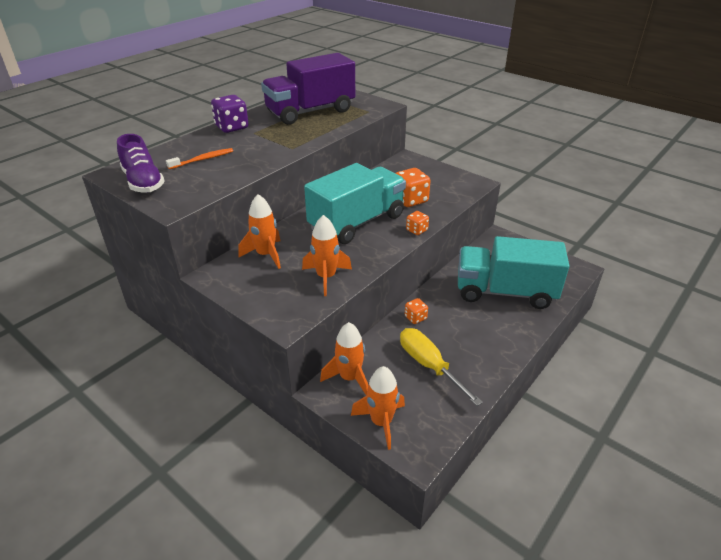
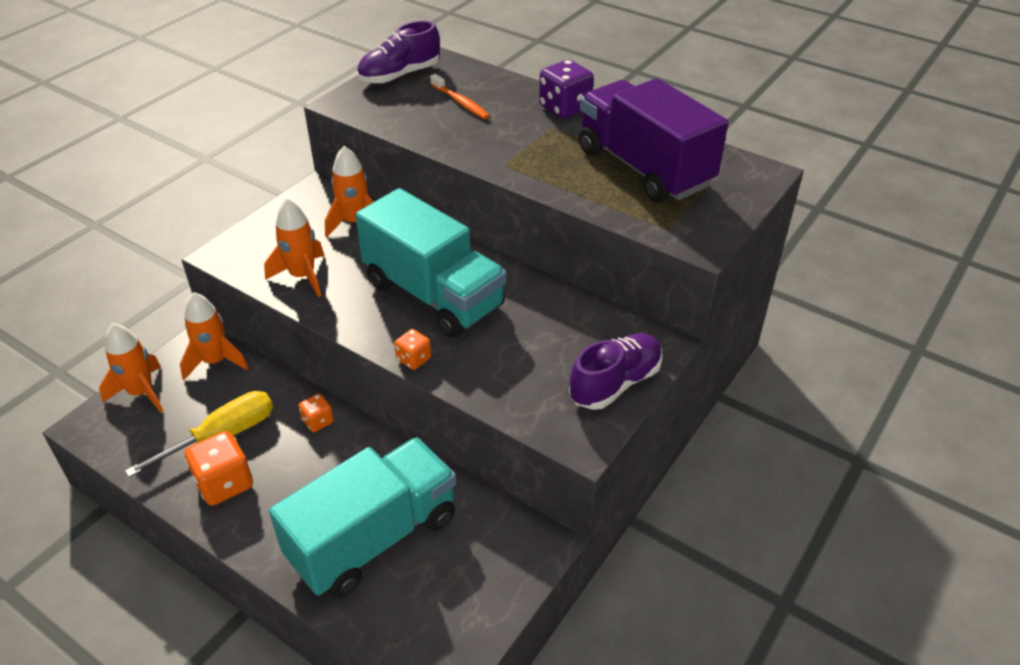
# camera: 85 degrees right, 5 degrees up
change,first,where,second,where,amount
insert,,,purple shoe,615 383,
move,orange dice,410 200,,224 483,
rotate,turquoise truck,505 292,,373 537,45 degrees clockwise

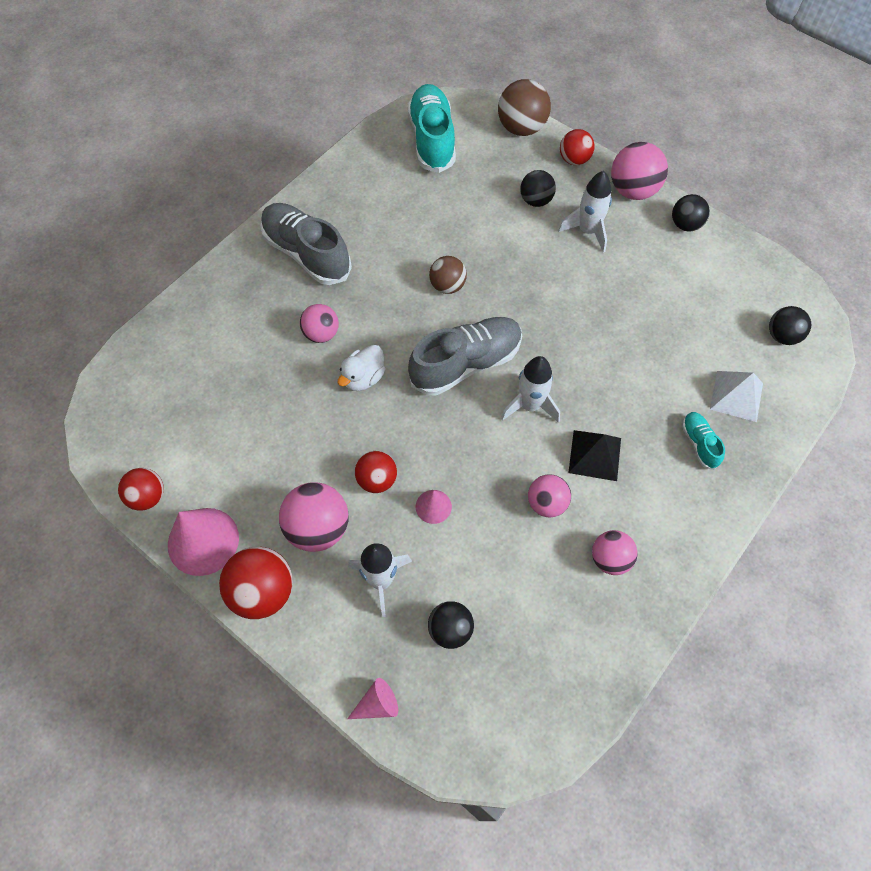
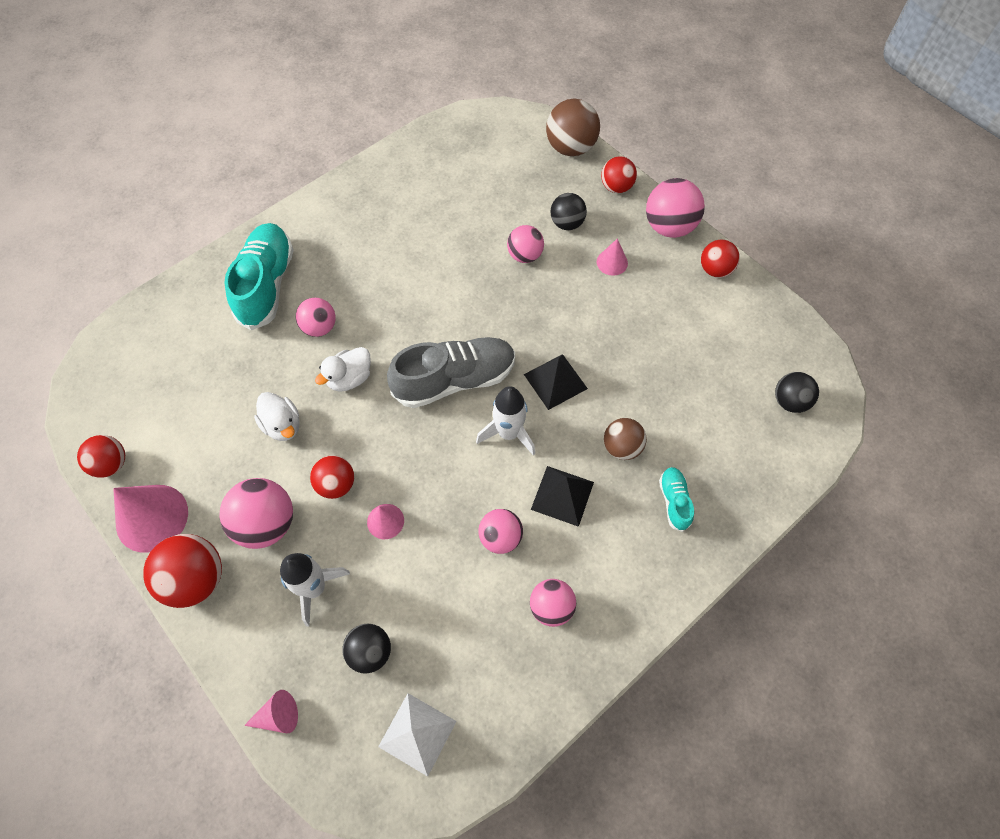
# camera: 10 degrees right, 0 degrees up
change,first,where,second,where,amount
delete,grey shoe,307 254,,,
insert,,,white duck,282 425,
insert,,,pink ball,525 255,
insert,,,black pyramid,555 381,
move,turquoise shoe,432 140,,266 285,
move,brown ball,447 286,,622 447,
move,white pyramid,736 396,,417 734,
replace,white rocket,587 231,pink cone,612 262,
recolor,black ball,685 225,red ball,715 270,

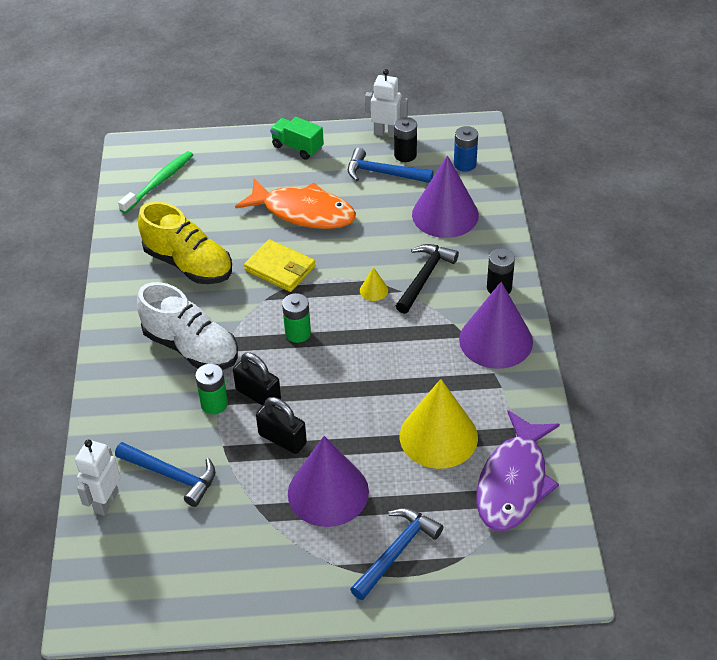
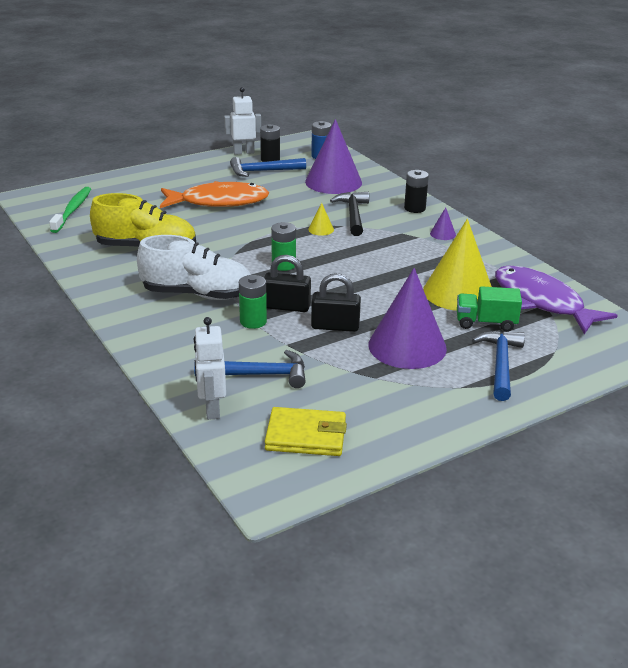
# camera: 30 degrees left, 15 degrees down
change,first,where,second,where,amount
move,yellow wallet,280 268,,306 436,
move,green truck,297 147,,485 323,
rotate,purple fish,513 482,,542 301,150 degrees clockwise
resize,purple cone,496 340,,443 234,x0.41

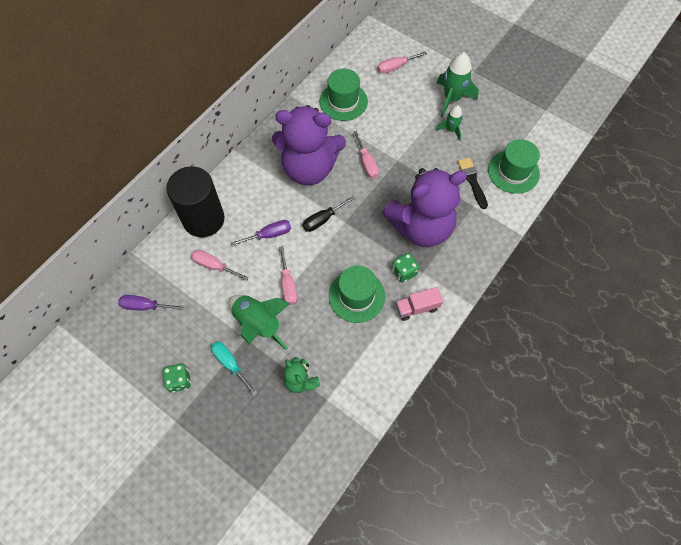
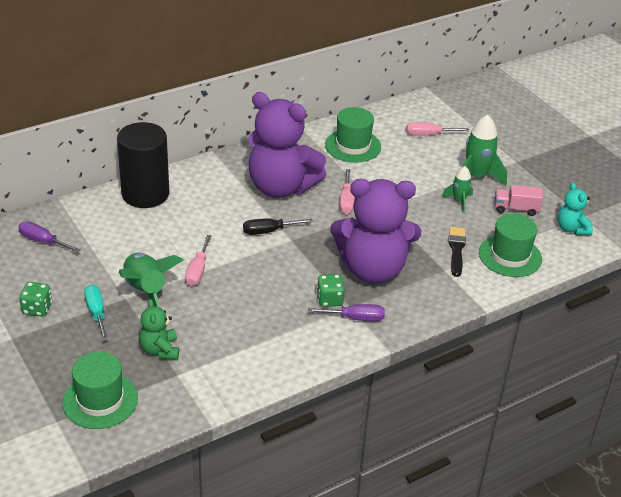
# camera: 20 degrees right, 25 degrees down
change,first,where,second,where,amount
delete,pink screwdriver,214 266,,,
insert,,,turquoise teddy bear,571 228,
move,purple screwdriver,269 235,,355 318,
move,green hat,356 296,,100 400,
move,pink truck,417 308,,516 209,

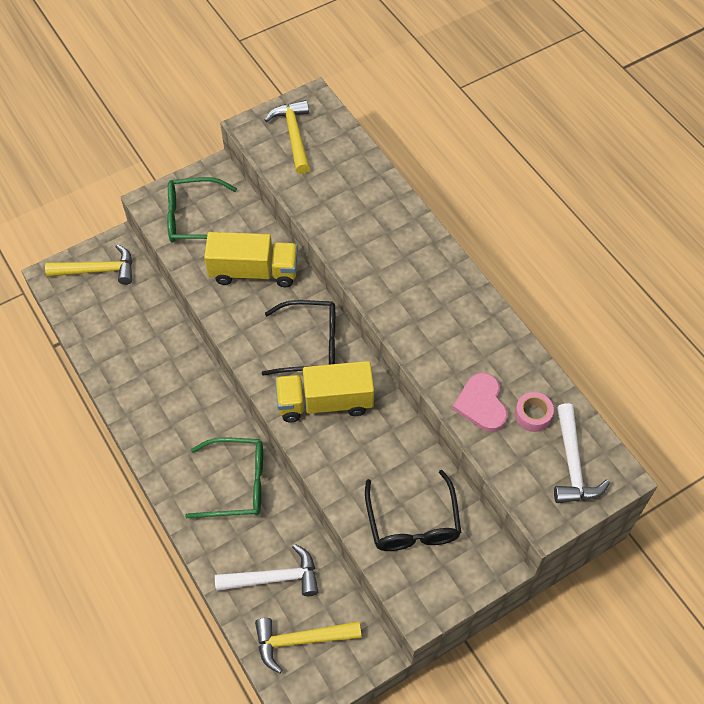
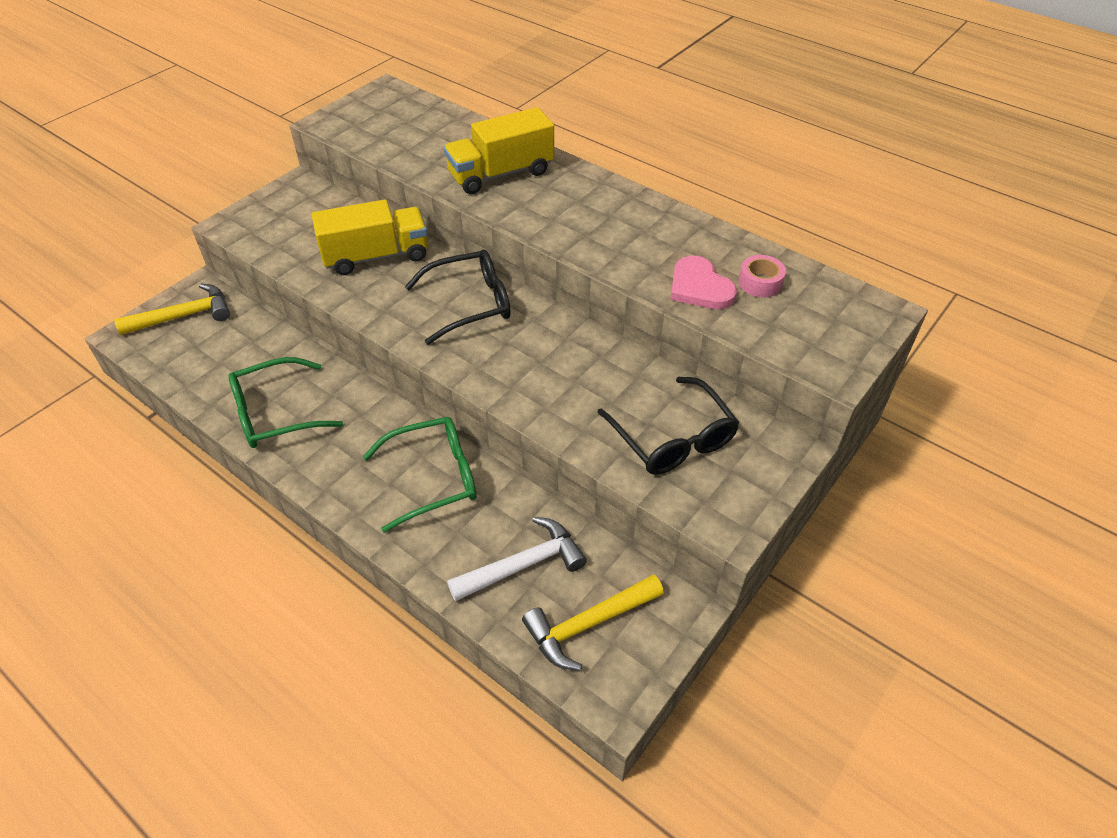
# camera: 20 degrees left, 10 degrees down
change,first,where,second,where,amount
delete,yellow hammer,294 136,,,
delete,white hammer,572 464,,,
move,green glasses,194 219,,276 413,
move,yellow truck,325 402,,501 174,

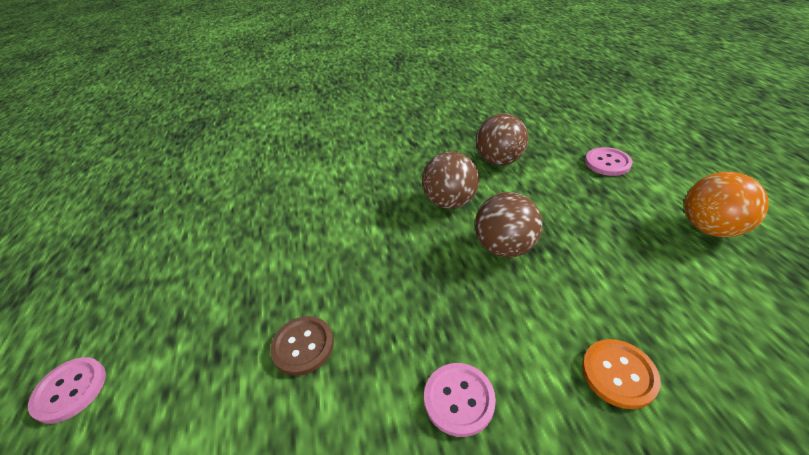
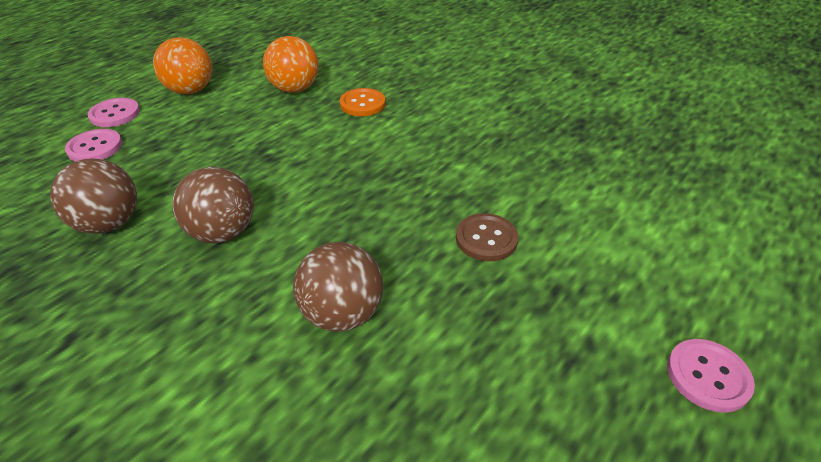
# camera: 130 degrees left, 0 degrees up
change,first,where,second,where,amount
insert,,,orange ball,295 89,
move,pink button,459 399,,115 114,
move,brown ball,504 247,,342 313,

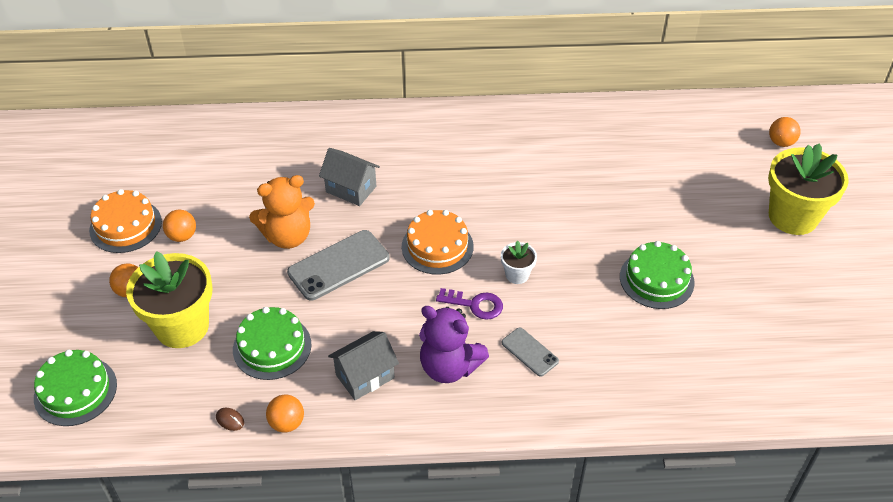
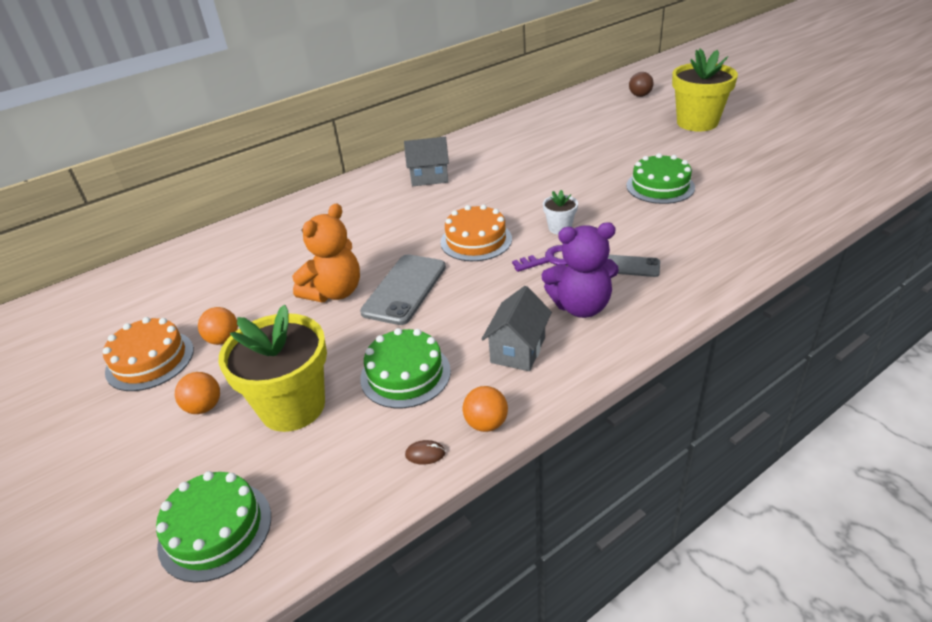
# camera: 30 degrees left, 10 degrees down
change,first,where,second,where,amount
move,grey house,351 189,,429 177,
recolor,orange ball,781 142,brown ball,640 95,

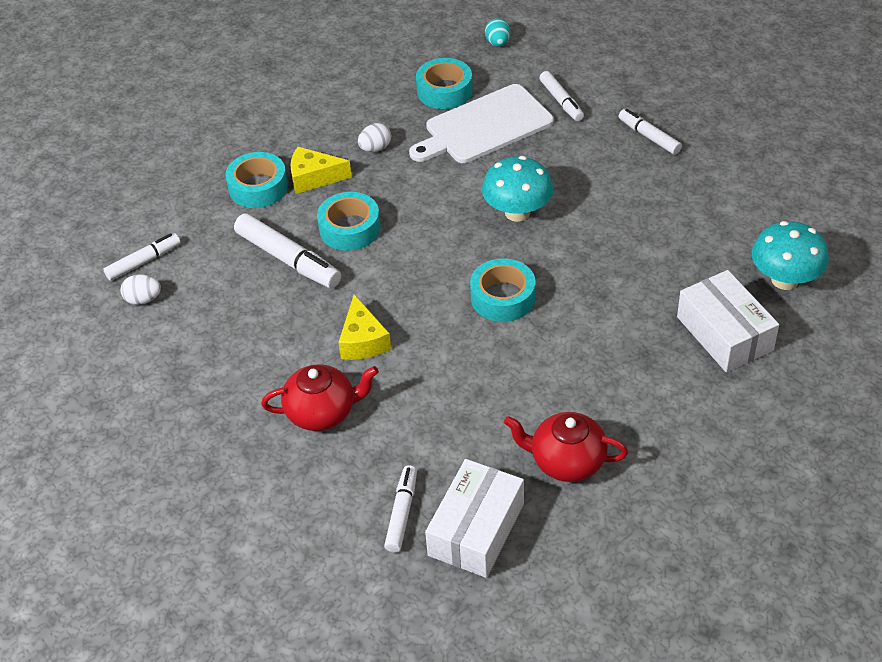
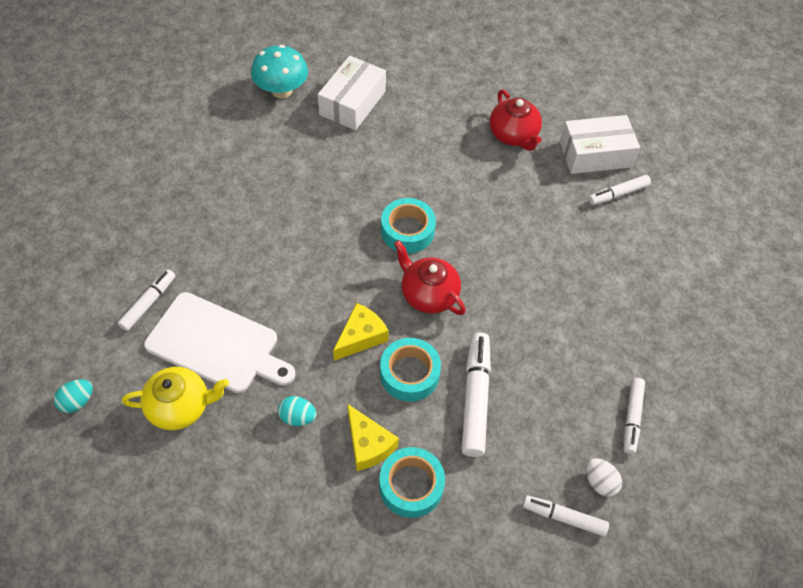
# camera: 130 degrees left, 10 degrees up
change,first,where,second,where,amount
delete,turquoise mushroom,517 212,,,
move,red teapot,322 412,,428 294,
move,yellow cheese,363 341,,361 337,
move,white marker,649 137,,632 418,
replace,turquoise tape,444 91,yellow teapot,180 407,
recolor,white egg,375 148,turquoise egg,297 417,

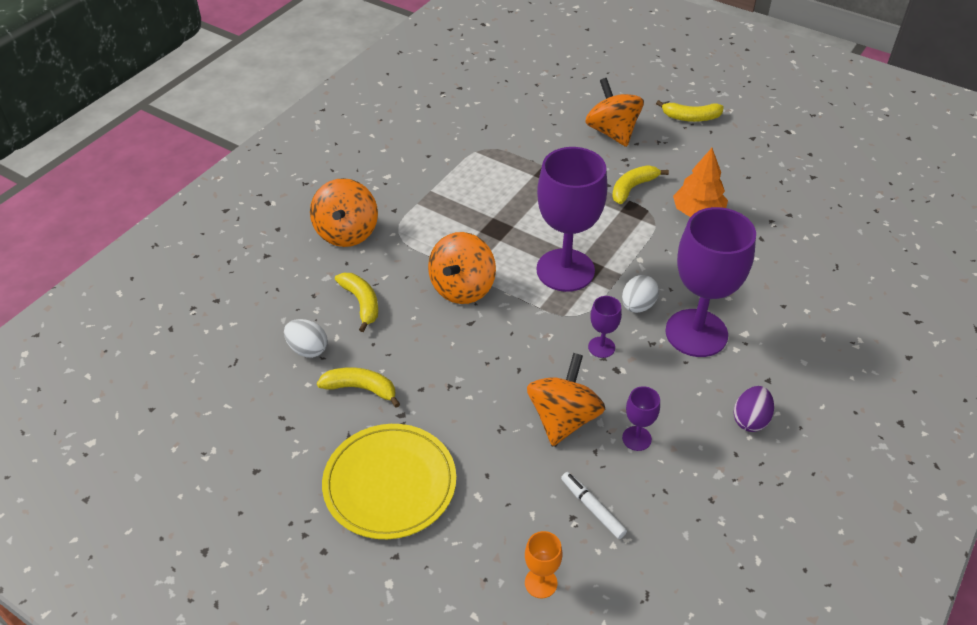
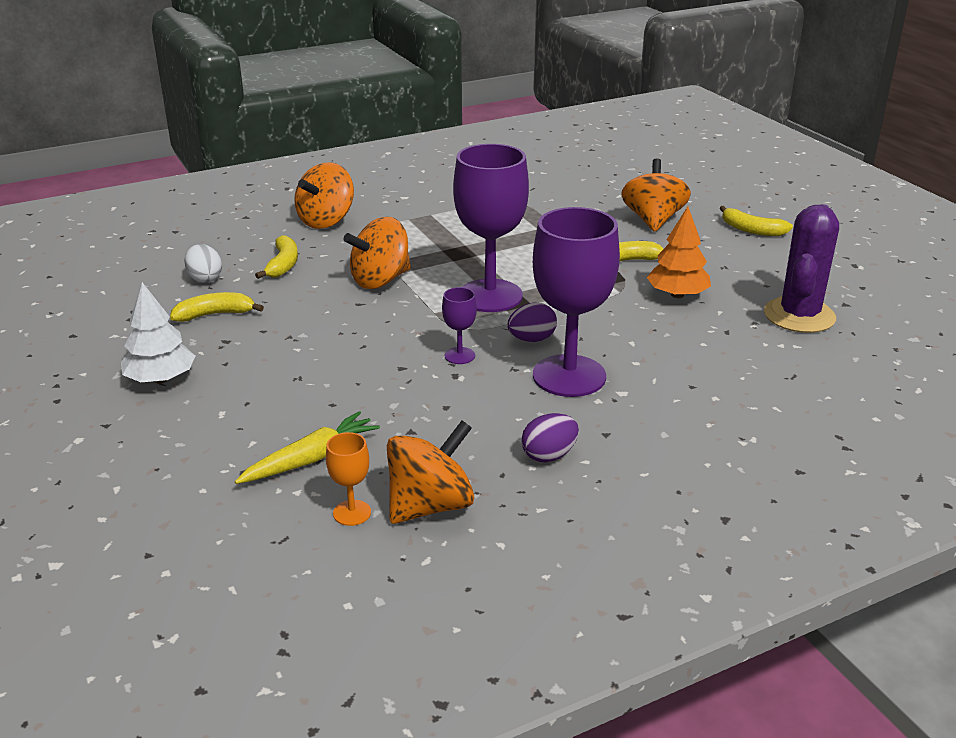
# camera: 30 degrees right, 15 degrees down
change,first,where,second,where,amount
delete,purple goblet,636 438,,,
insert,,,purple cactus,799 316,
move,orange goblet,541 583,,352 513,
move,orange spinning top,563 418,,430 506,
replace,yellow plate,390 483,white tree,160 379,
replace,white marker,592 508,yellow carrot,311 459,
recolor,white egg,637 306,purple egg,531 339,
rotate,yellow banana,361 389,,215 314,60 degrees counterclockwise

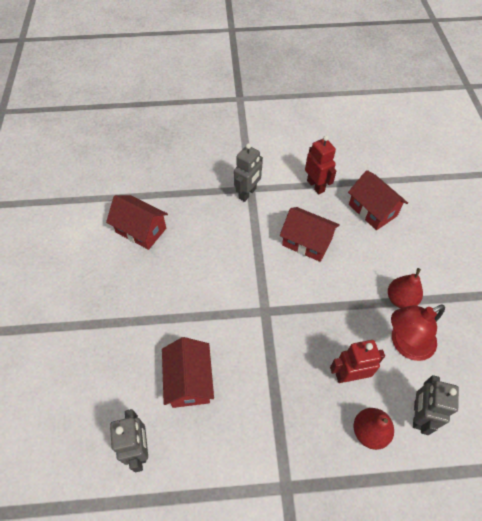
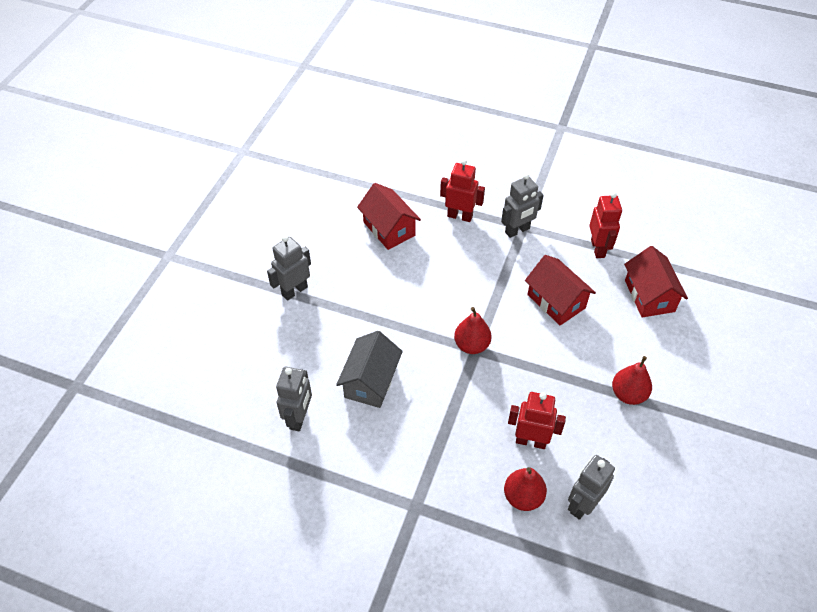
# camera: 25 degrees right, 5 degrees down
change,first,where,second,where,amount
delete,red lamp,405 344,,,
insert,,,grey robot,294 291,
insert,,,red robot,460 216,
insert,,,red pear,471 345,
recolor,red house,189 380,grey house,371 381,

